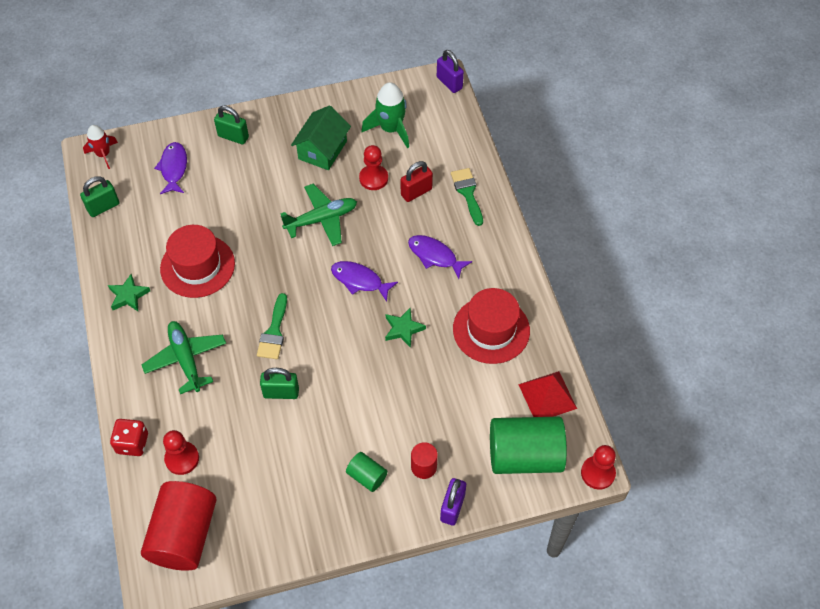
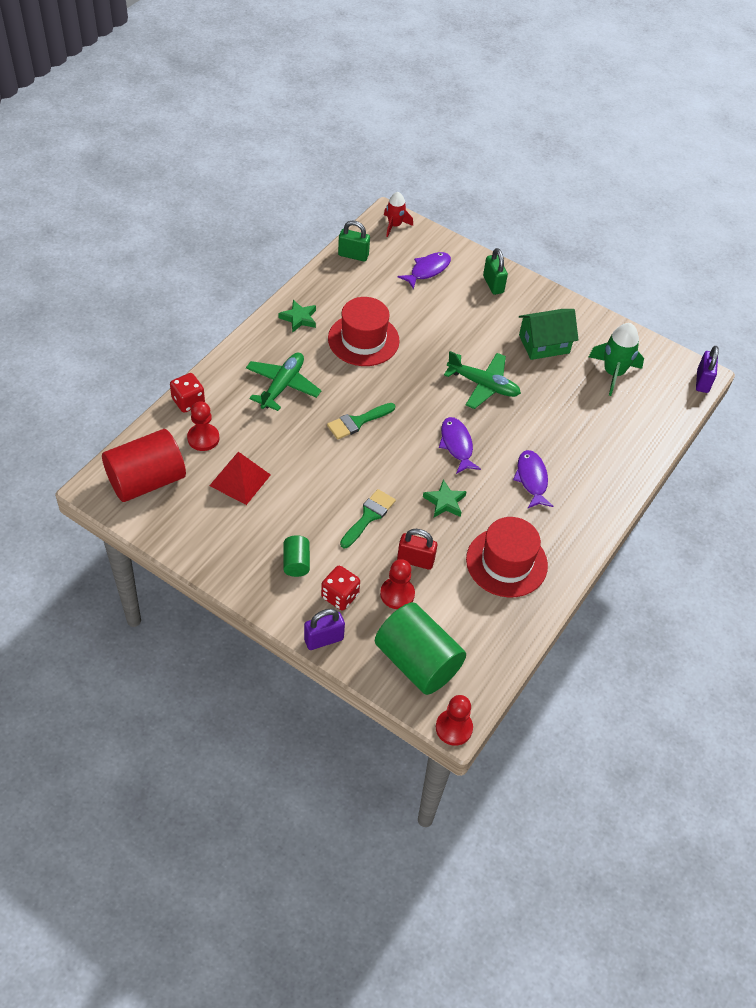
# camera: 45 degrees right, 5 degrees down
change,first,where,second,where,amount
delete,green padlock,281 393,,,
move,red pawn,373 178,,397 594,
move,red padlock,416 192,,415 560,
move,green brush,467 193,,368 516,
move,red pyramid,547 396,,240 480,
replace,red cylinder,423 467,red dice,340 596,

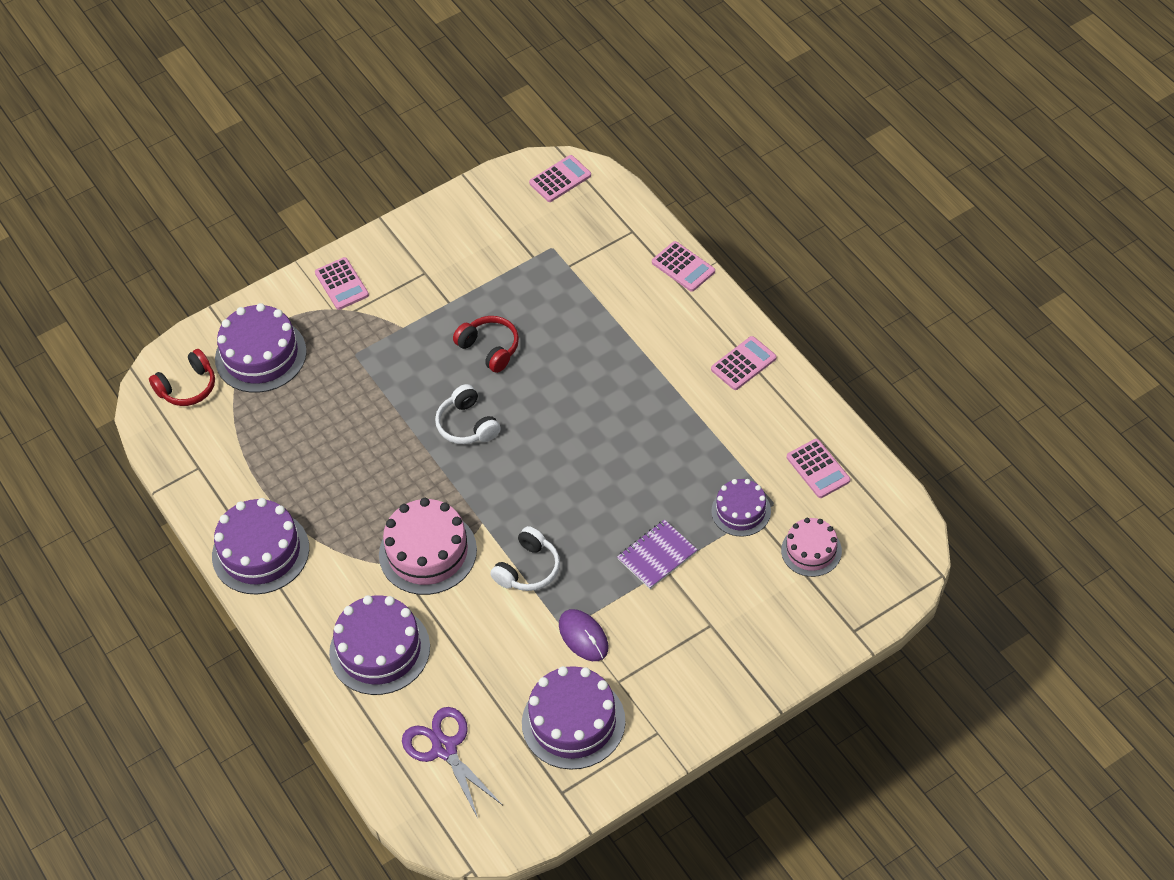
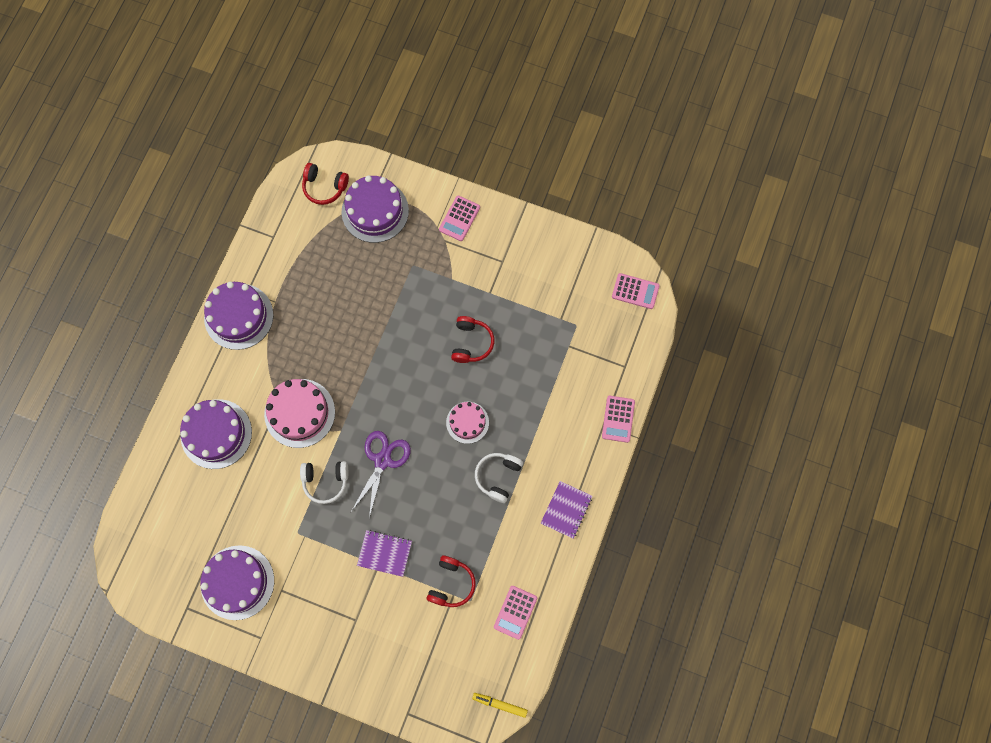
# camera: 50 degrees right, 20 degrees up
change,first,where,second,where,amount
delete,purple mouse,583 636,,,
insert,,,yellow marker,499 704,
move,purple scissors,444 748,,382 460,
move,white headphones,467 425,,498 477,
move,pink cake,811 550,,467 422,
replace,pink calculator,743 364,purple notebook,566 510,
replace,purple cake,741 511,red headphones,451 584,

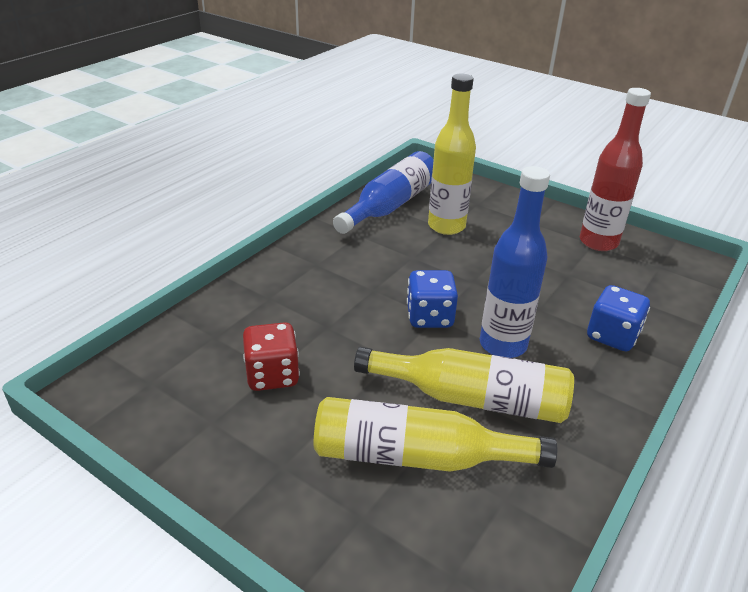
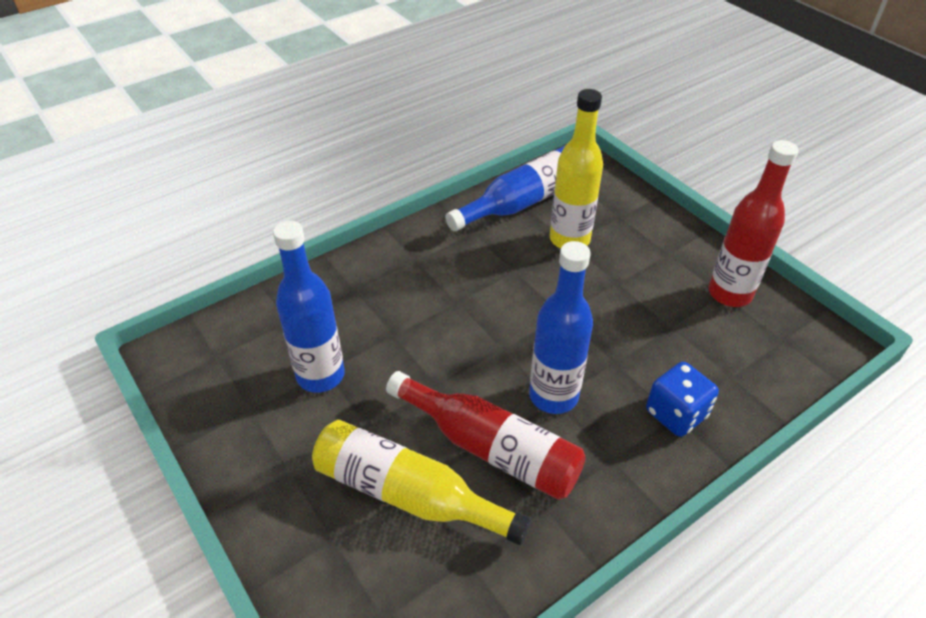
# camera: 20 degrees right, 10 degrees up
change,first,where,second,where,amount
delete,blue dice,429 317,,,
replace,red dice,272 375,blue bottle,320 375,
recolor,yellow bottle,472 398,red bottle,491 448,

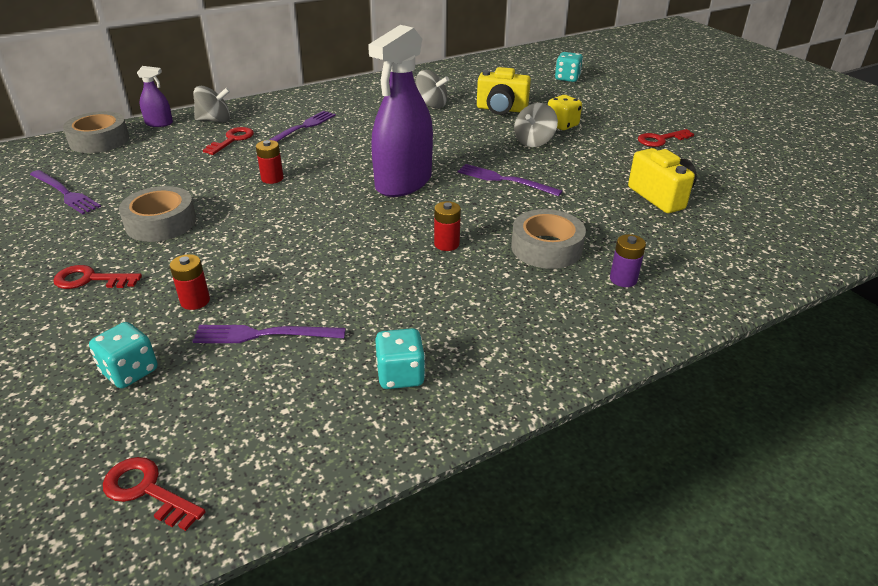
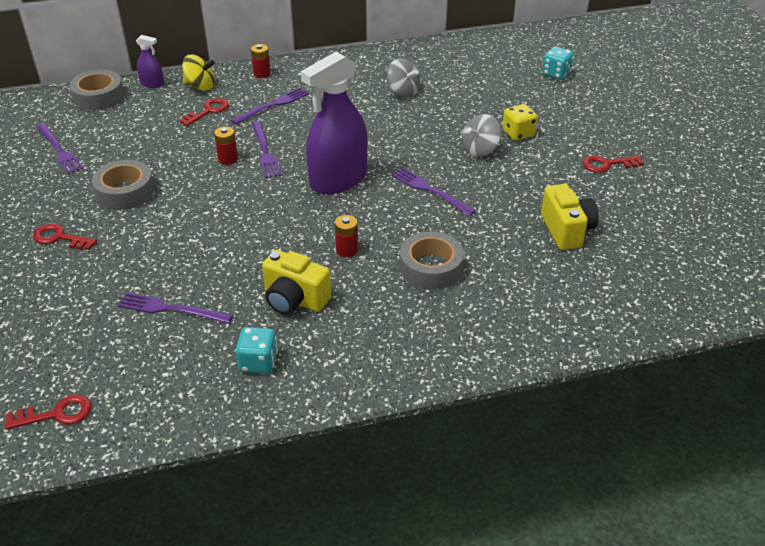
# camera: 15 degrees right, 5 degrees up
change,first,where,second,where,amount
delete,turquoise dice,130 371,,,
delete,purple battery,623 279,,,
insert,,,purple fork,265 151,
move,red battery,195 301,,262 74,
move,yellow camera,501 109,,294 299,
recolor,grey spinning top,215 120,yellow spinning top,200 86,
rotate,red key,147 491,,57 414,120 degrees clockwise

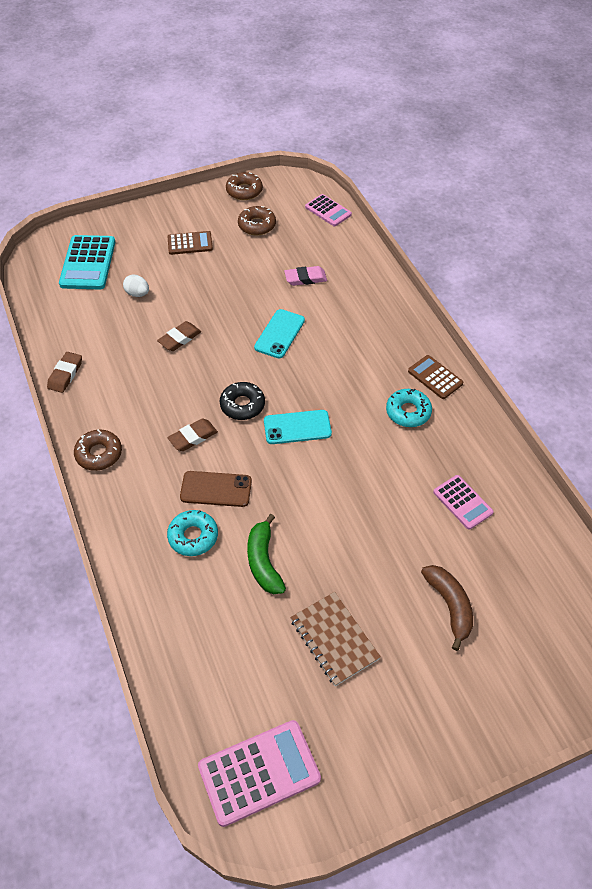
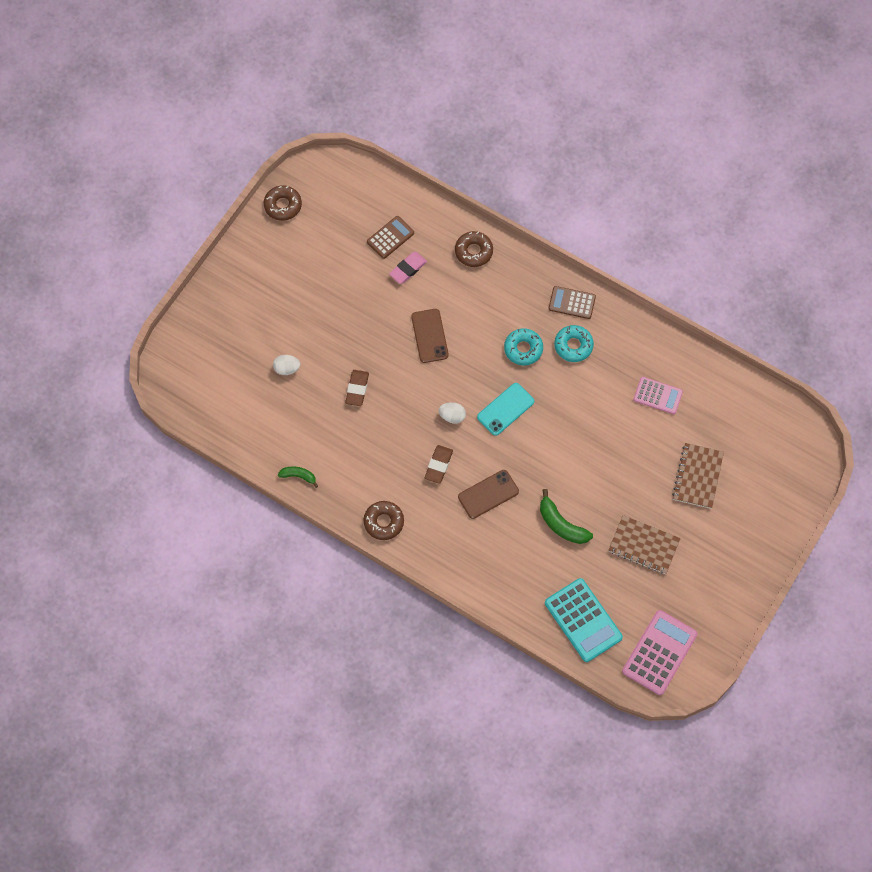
# camera: 35 degrees left, 15 degrees up
change,first,where,second,where,amount
delete,pink calculator,328 211,,,
move,turquoise calculator,88 263,,583 620,
move,brown calculator,190 243,,390 237,
move,turquoise donut,193 536,,523 349,
move,brown donut,257 225,,473 251,
replace,brown eraser,65 374,green banana,298 476,
replace,black donut,242 405,white egg,452 416,
replace,brown banana,449 606,brown notebook,697 476,
recolor,turquoise phone,279 334,brown phone,429 336,

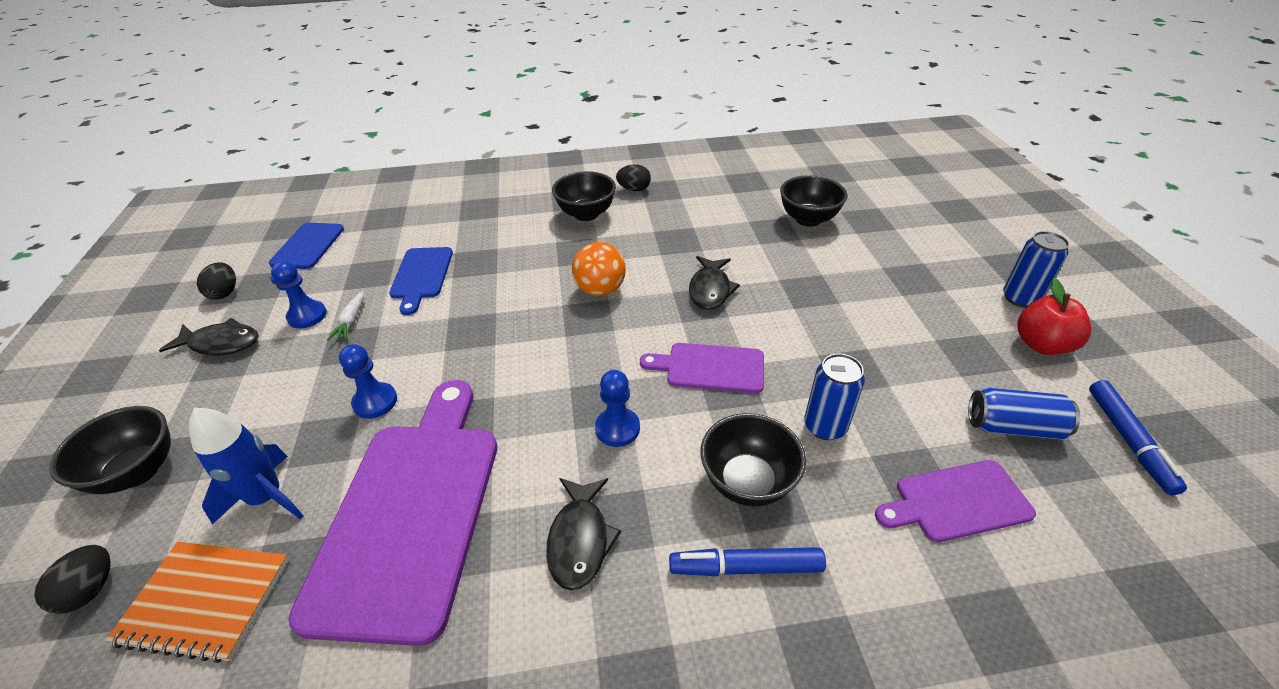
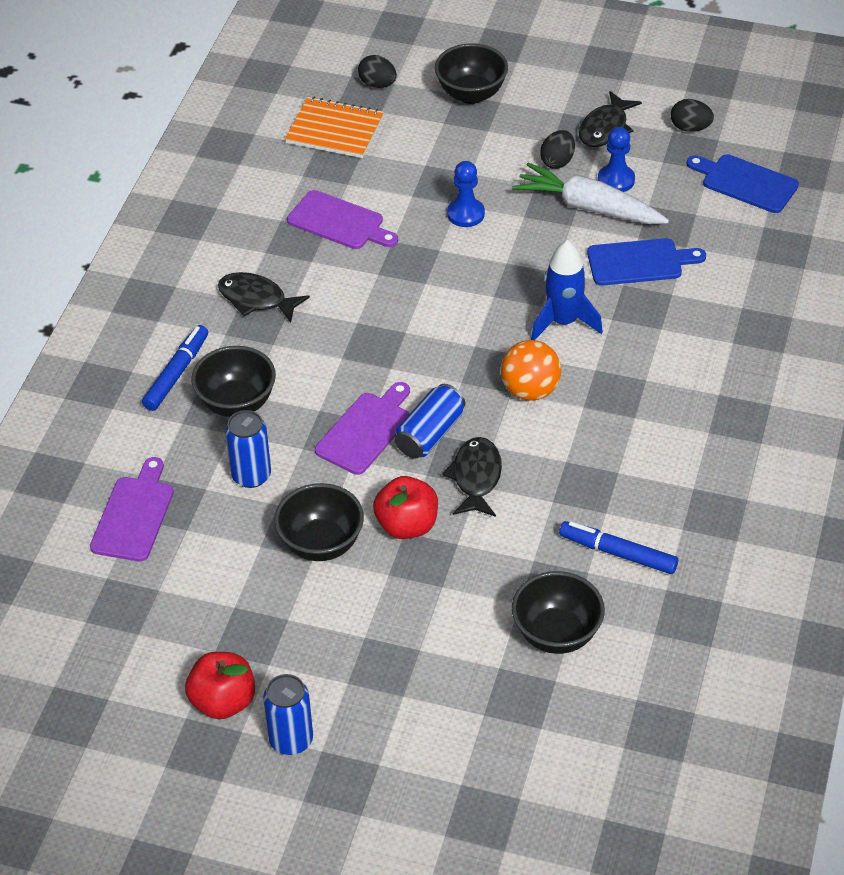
# camera: 115 degrees right, 5 degrees up
change,first,where,second,where,amount
delete,blue pawn,617 428,,,
insert,,,red apple,407 525,
move,blue rocket,267 497,,563 322,
move,black bowl,586 214,,321 544,
move,black egg,634 189,,557 161,
move,blue can,1013 427,,430 434,
move,blue marker,1128 440,,618 553,
rotate,orange notebook,205 601,,335 130,75 degrees clockwise
rotate,blue cutting board,421 276,,639 262,150 degrees clockwise
rotate,black fish,710 289,,476 477,60 degrees clockwise
resize,purple cutting board,411 511,,339 222,x0.51
resize,white carrot,351 321,,589 207,x2.13

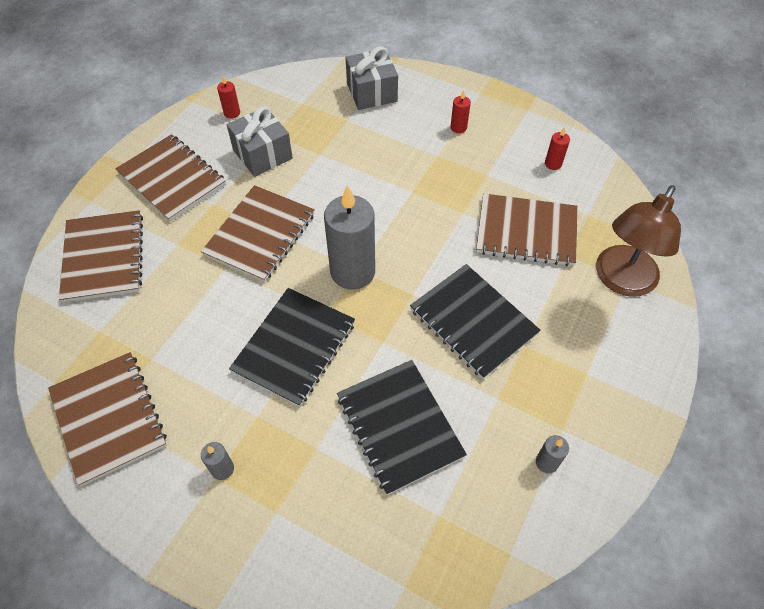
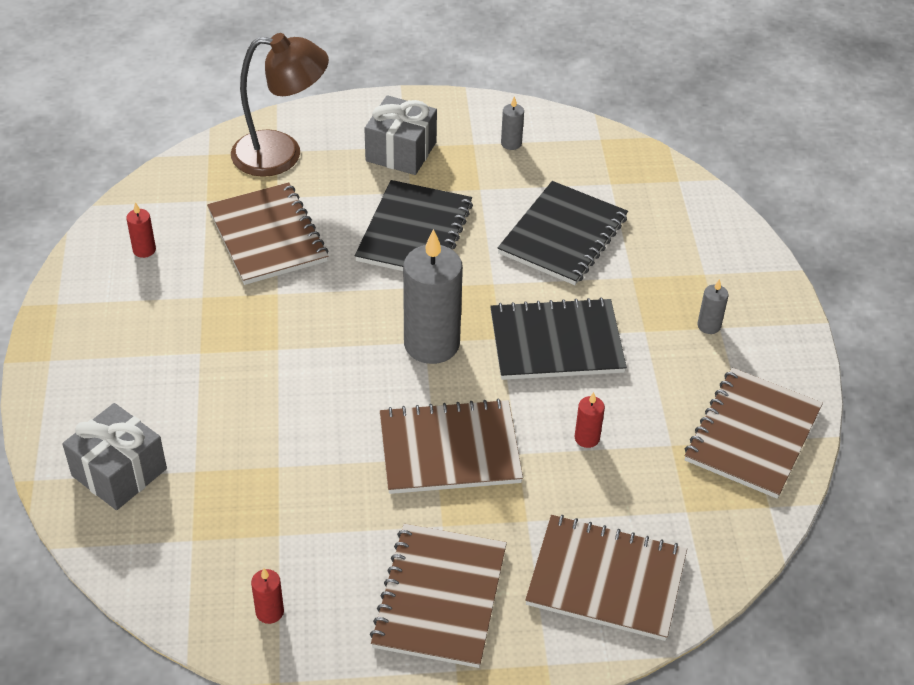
# camera: 125 degrees left, 10 degrees down
change,first,where,second,where,amount
move,grey gift,262 154,,401 151,
move,red candle,458 127,,587 438,
rotate,brown notebook,104 257,,606 579,60 degrees clockwise

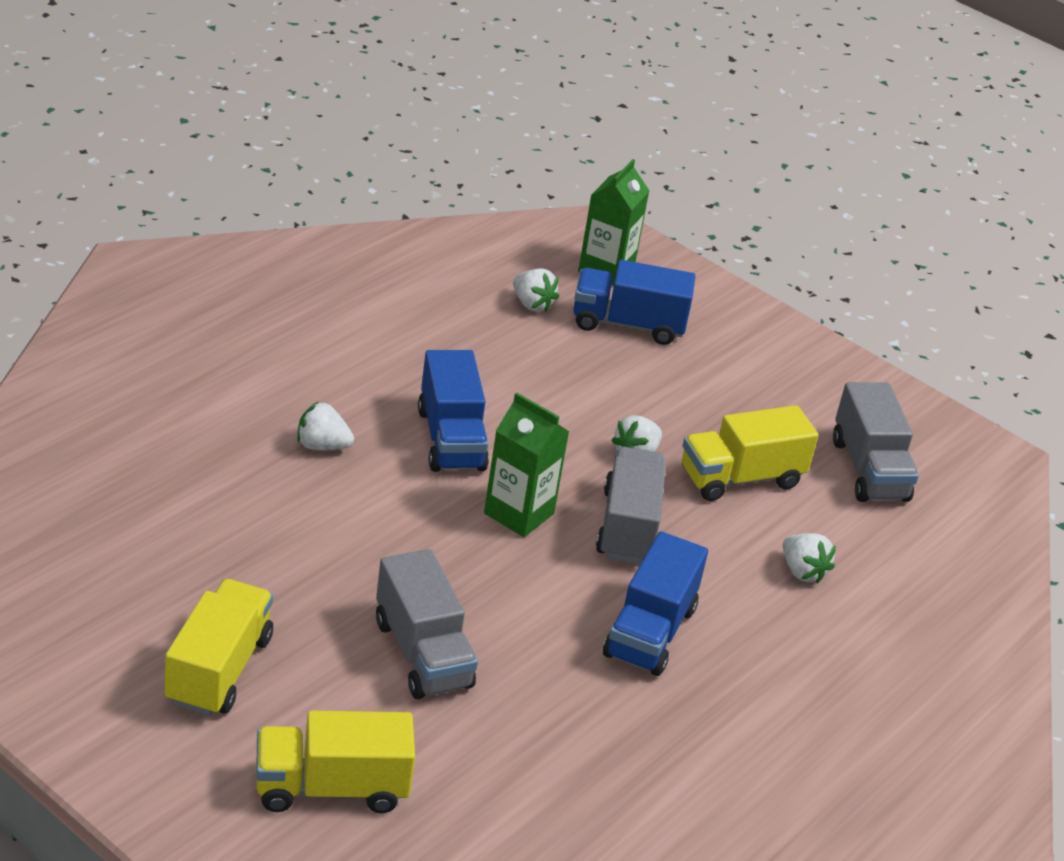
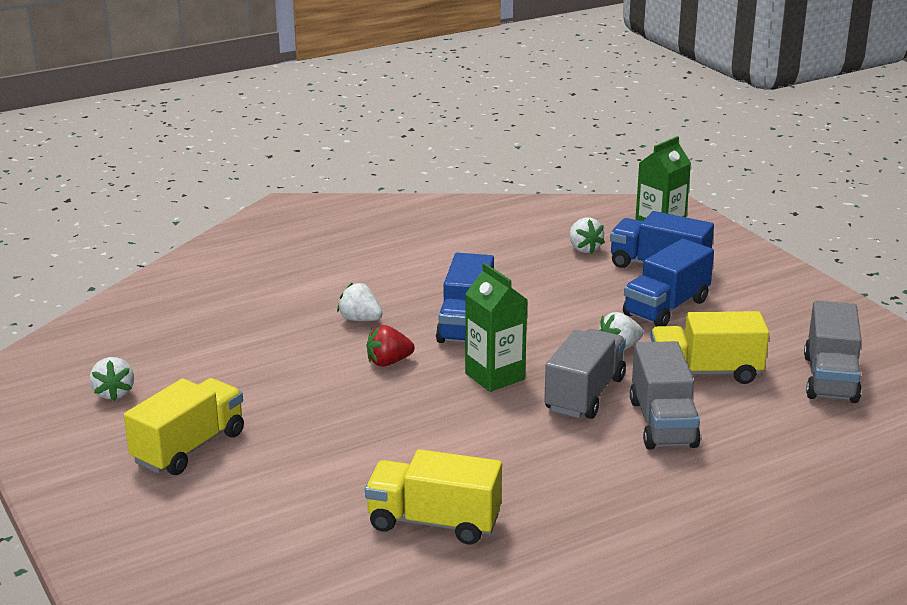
# camera: 25 degrees right, 10 degrees down
change,first,where,second,where,amount
insert,,,red strawberry,388 362,
move,yellow truck,331 788,,434 522,
move,grey truck,422 653,,662 423,
move,blue truck,650 632,,666 308,
move,white strawberry,802 571,,114 393,

